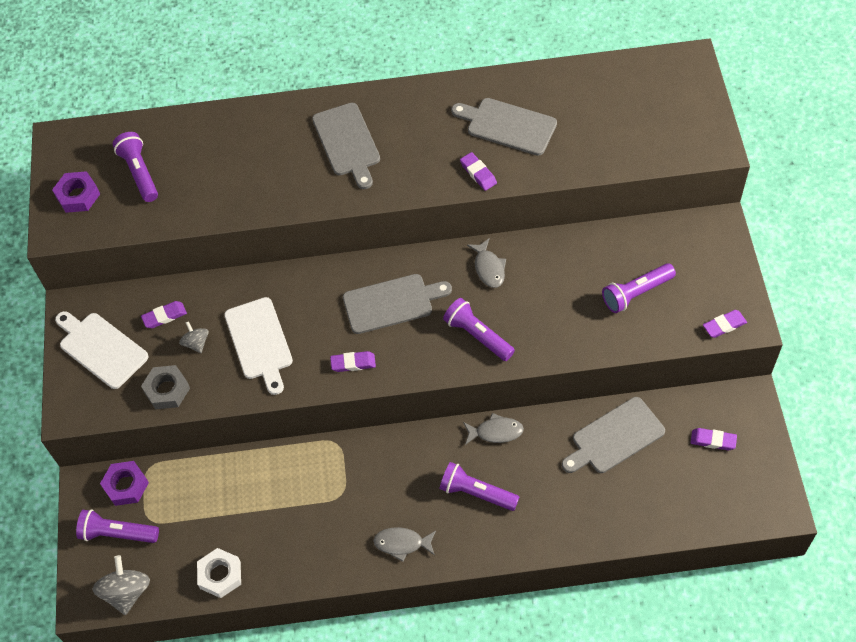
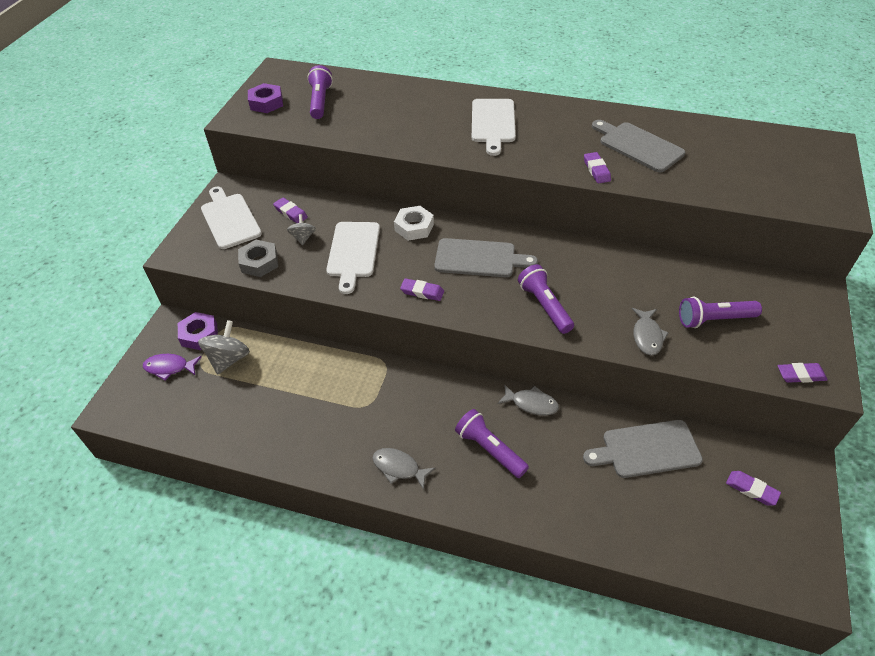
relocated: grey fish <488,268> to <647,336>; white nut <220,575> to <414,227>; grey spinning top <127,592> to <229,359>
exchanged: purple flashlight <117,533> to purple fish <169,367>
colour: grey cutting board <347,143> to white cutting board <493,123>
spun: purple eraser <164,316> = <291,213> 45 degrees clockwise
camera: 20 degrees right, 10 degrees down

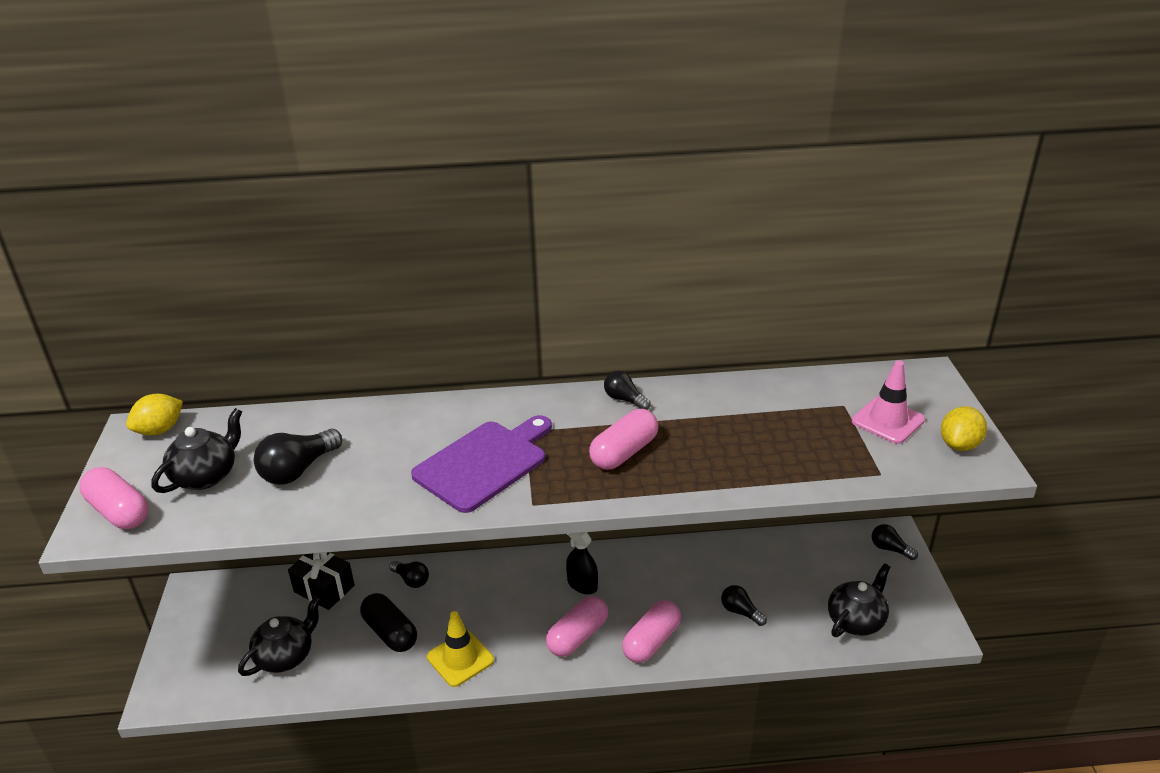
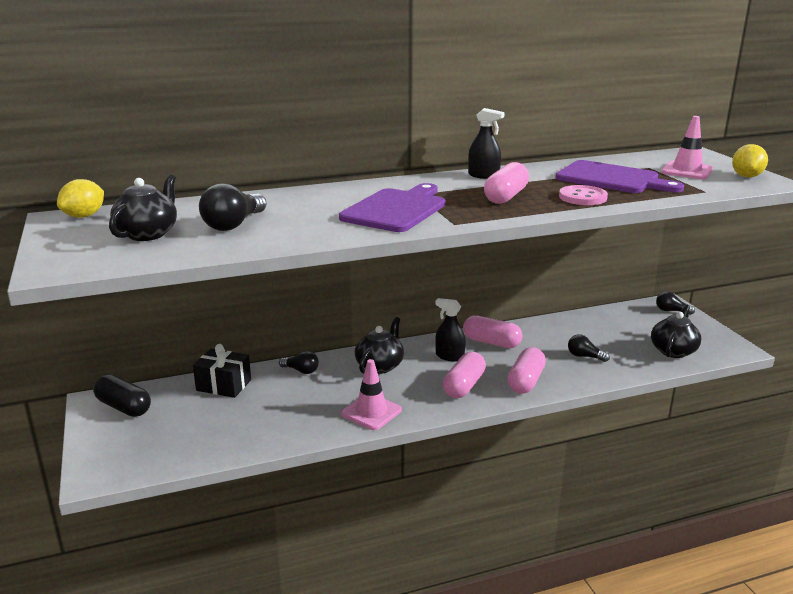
appeared: purple cutting board <612,179>; pink button <582,197>
relocated: pink capsule <119,512> to <491,342>; black capsule <390,632> to <124,407>; black teapot <286,656> to <380,365>
exchanged: black light bulb <624,399> to black spray bottle <483,175>
colour: yellow traffic cone <460,658> to pink traffic cone <371,412>
camera: 15 degrees left, 10 degrees down

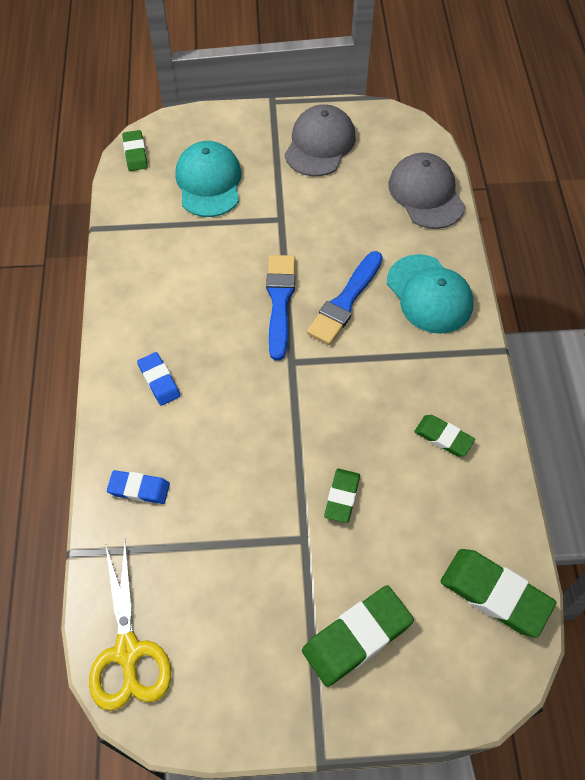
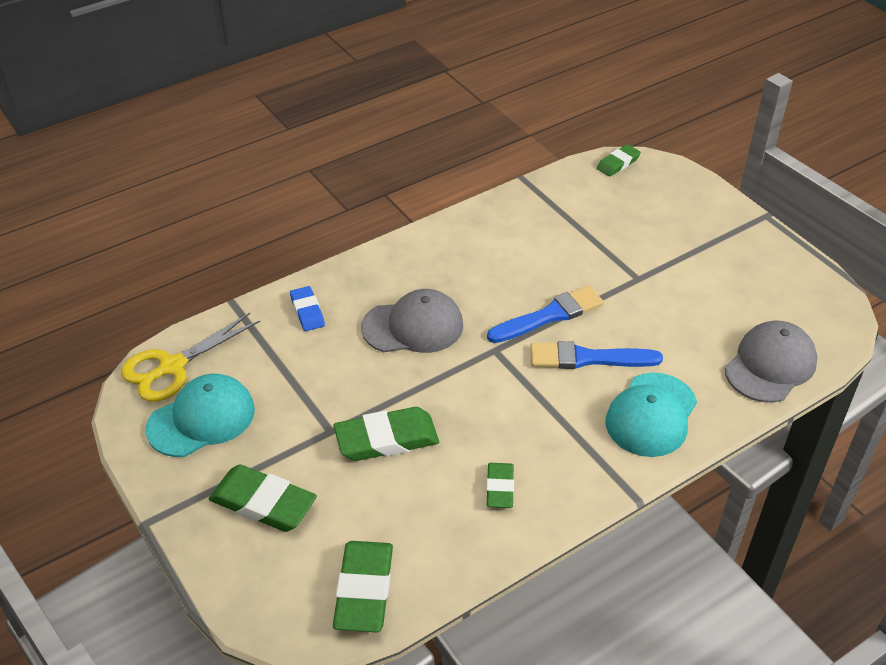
missing: blue eraser <159,381>
relocated: grey cap <319,144> to <413,326>; turquoise cap <209,182> to <201,419>
size: green eraser <342,497> = <386,439> x1.70
camera: 60 degrees right, 15 degrees down

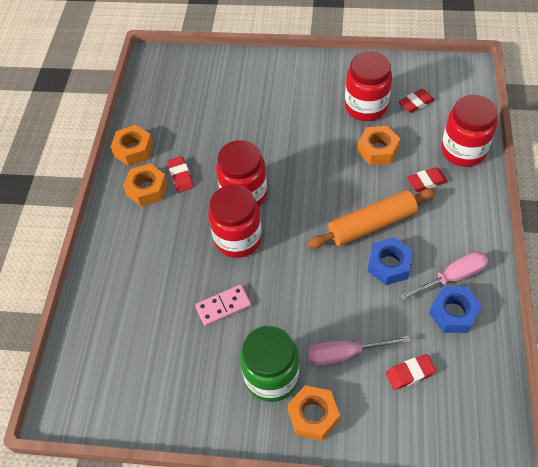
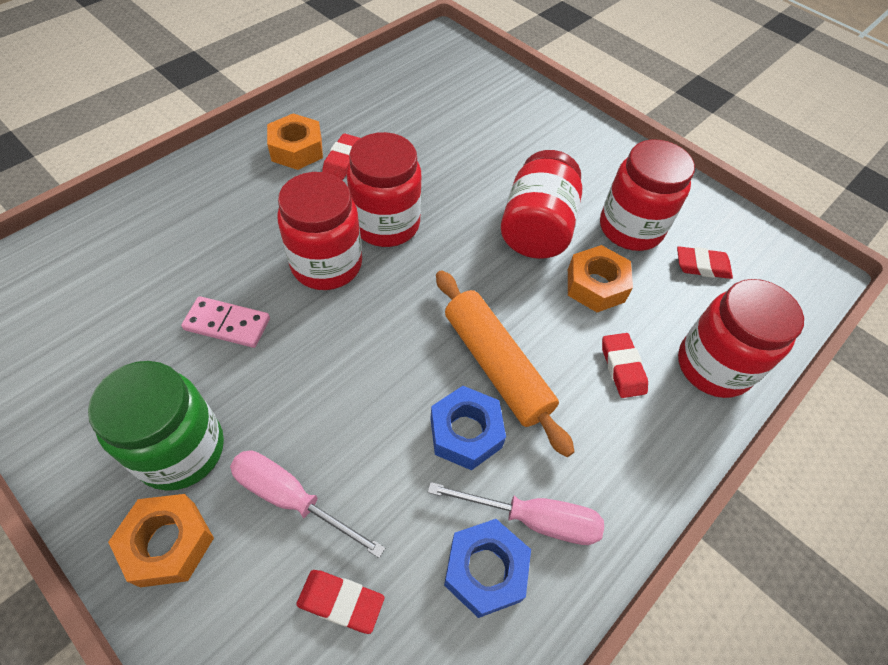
missing: orange nut <133,150>
appeared: red jar <536,228>
spun: red eraser <426,182> = <622,368> 60 degrees clockwise; orange rolling pin <371,224> = <496,366> 45 degrees clockwise
camera: 30 degrees right, 0 degrees up

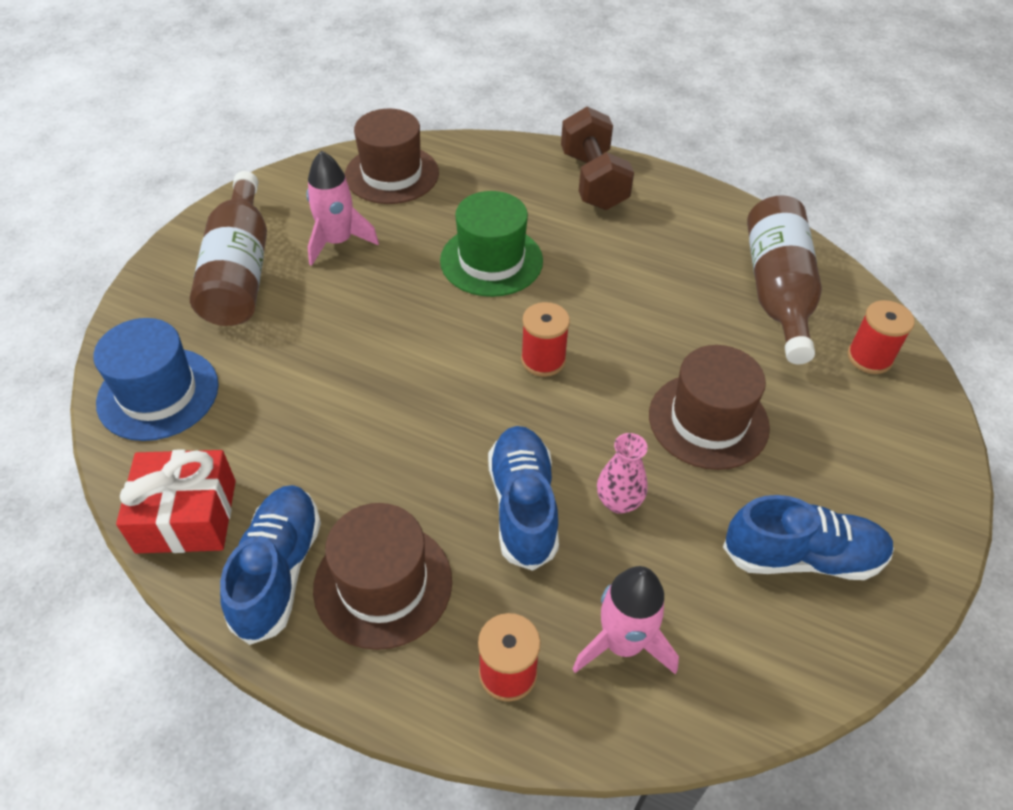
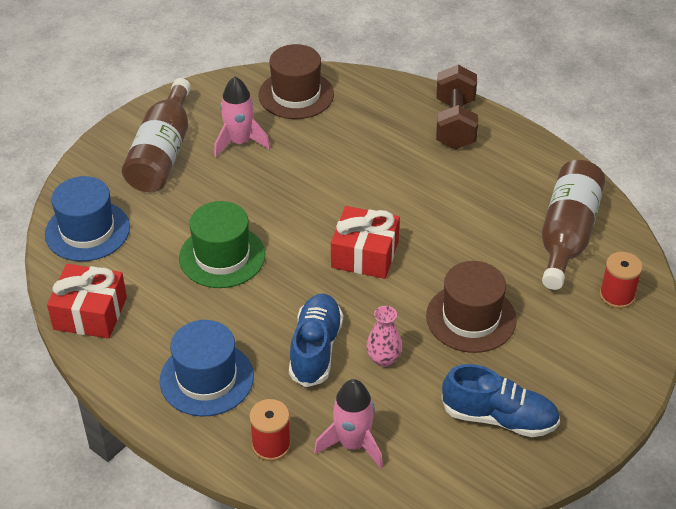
missing: blue shoe <278,571>
relocated: green hat <491,260> to <222,256>
exchanged: red spool <543,360> to red gift <365,254>
colour: brown hat <383,584> to blue hat <206,378>
camera: 15 degrees right, 5 degrees down

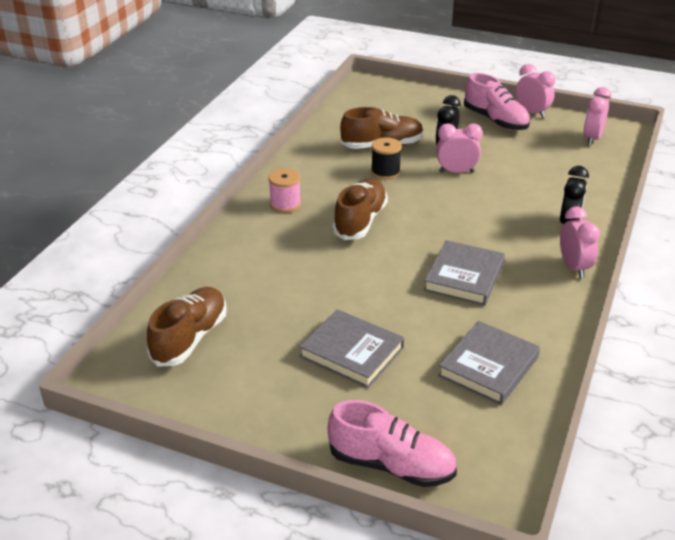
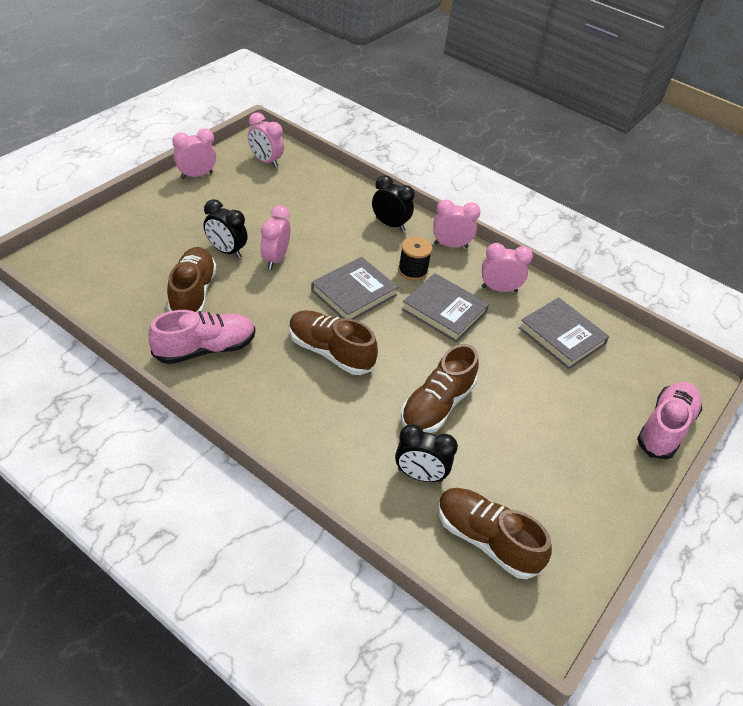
missing: pink spool <285,204>
appeared: pink clock <499,289>; brown shoe <437,406>; black clock <420,475>
relocated: pink shoe <495,120> to <205,349>; black spool <385,172> to <412,270>; grey book <352,352> to <354,293>
camera: 80 degrees left, 10 degrees up

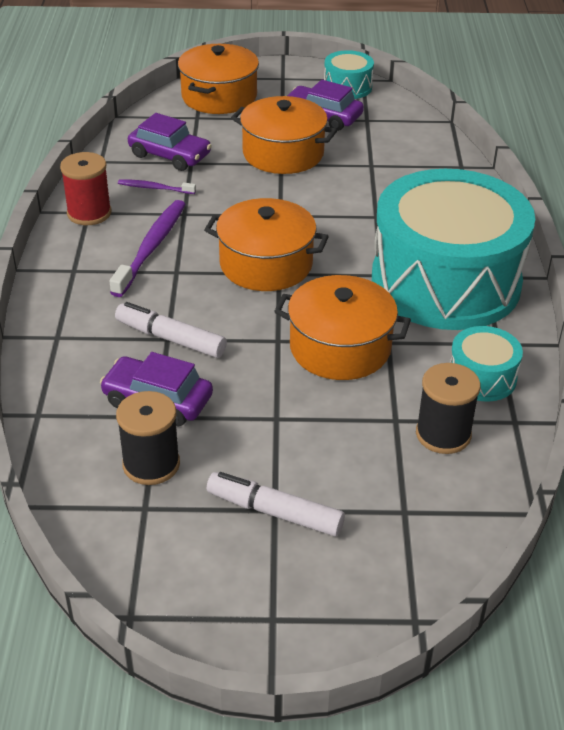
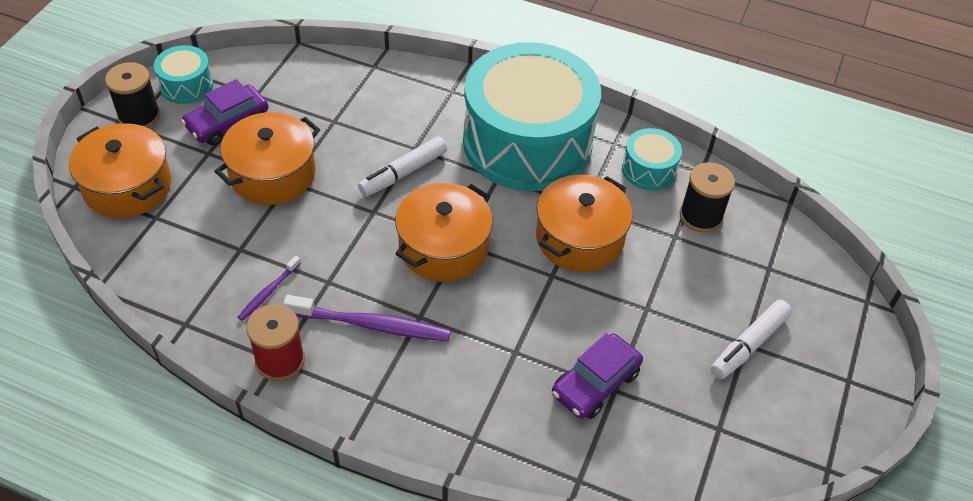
missing: purple car <170,155>
relocated: white marker <170,338> to <403,173>; black spool <151,464> to <139,116>
spun: purple toothbrush <151,248> = <371,325> 150 degrees clockwise
camera: 70 degrees left, 10 degrees up

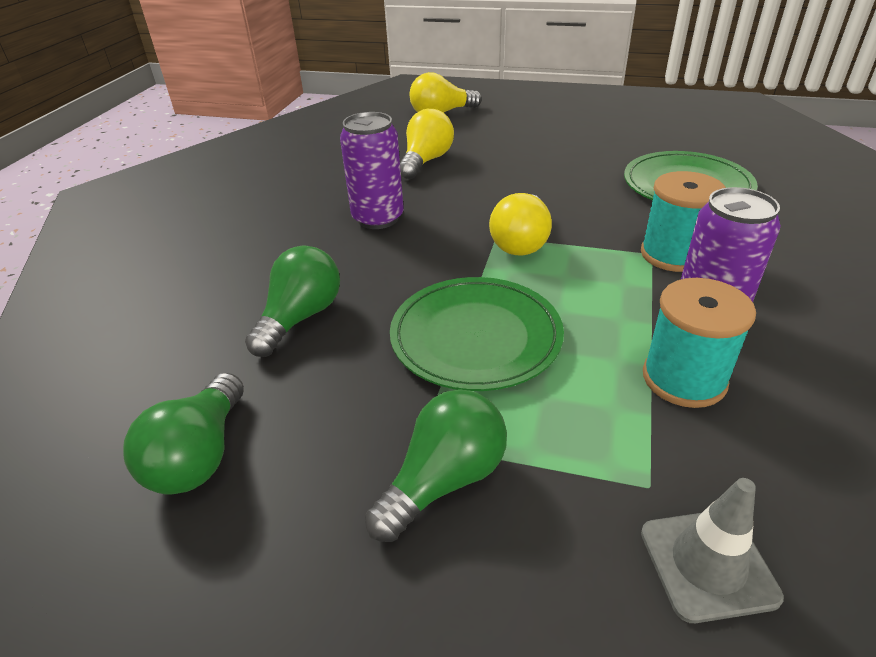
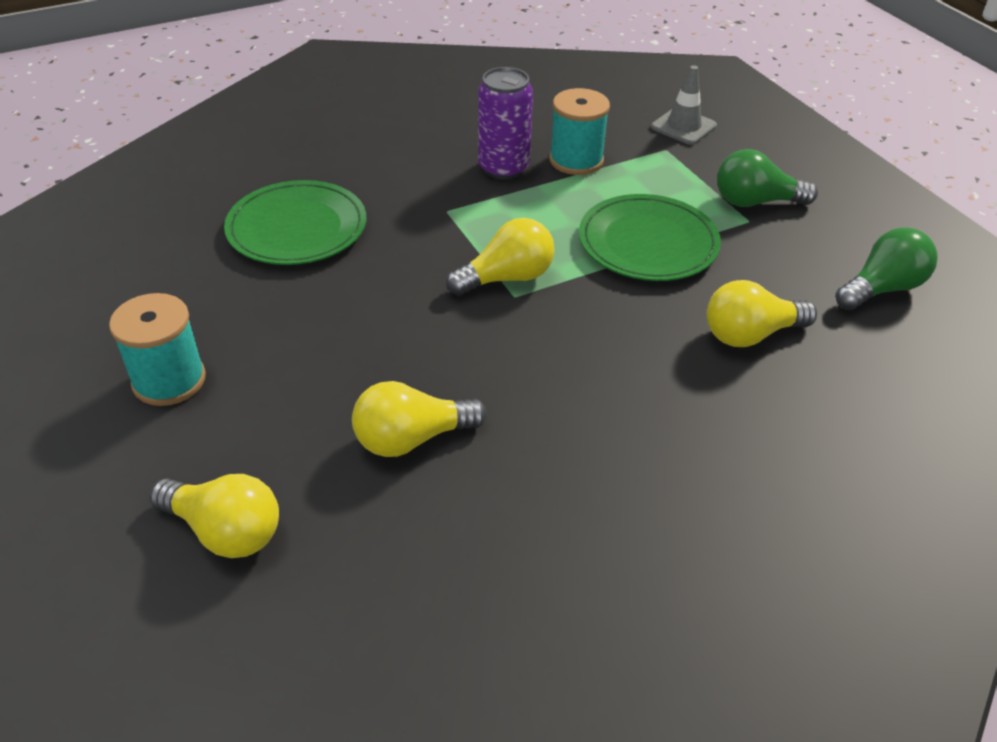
missing: purple can <378,218>
relocated: turquoise spool <673,254> to <169,380>
colour: green light bulb <300,317> to yellow light bulb <750,334>
camera: 135 degrees left, 5 degrees up

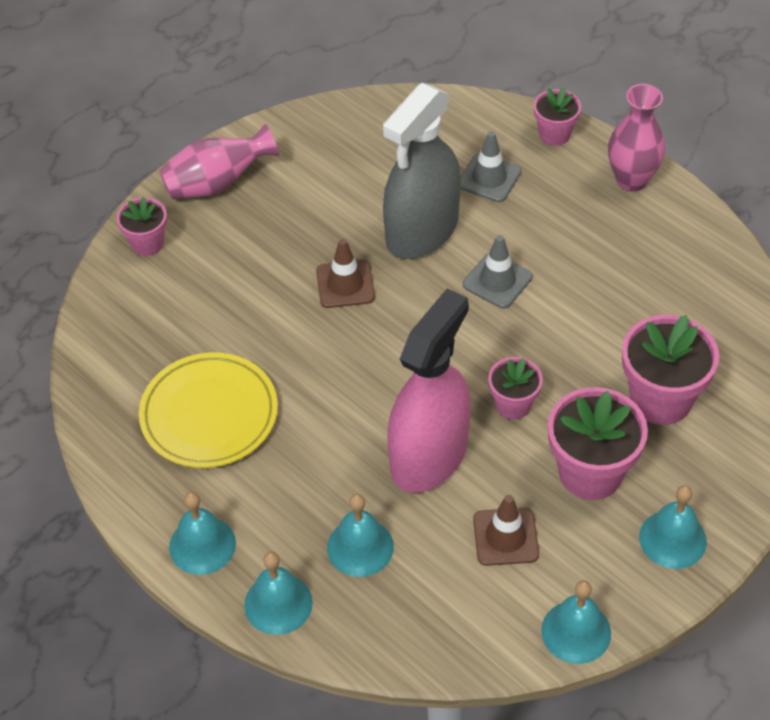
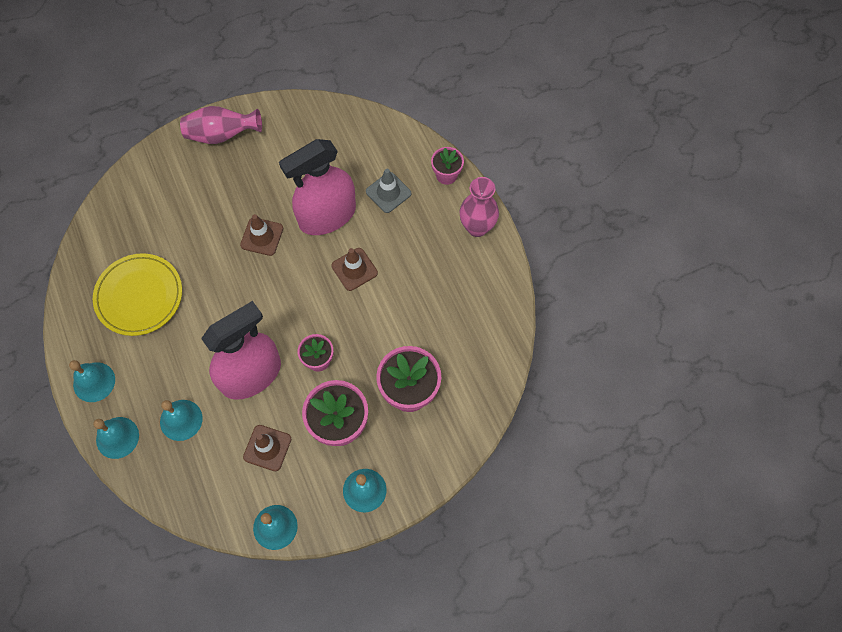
missing: pink flower pot <147,243>
colour: grey spray bottle <422,231> to pink spray bottle <327,216>; grey traffic cone <497,281> to brown traffic cone <354,269>
camera: 20 degrees right, 15 degrees up

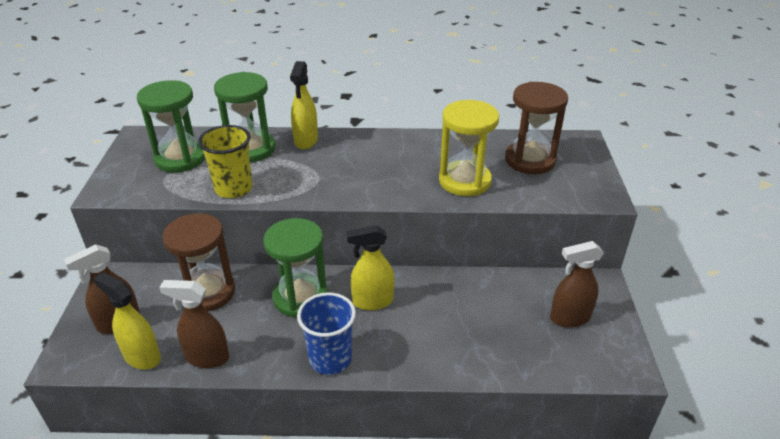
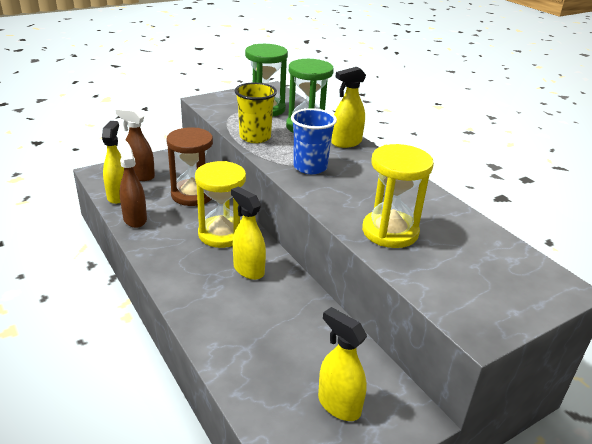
missing: brown hourglass <530,160>
relocated: blue cup <330,359> to <310,167>
colour: green hourglass <300,297> to yellow hourglass <222,234>; brown spray bottle <569,318> to yellow spray bottle <338,405>
camera: 55 degrees right, 5 degrees down

